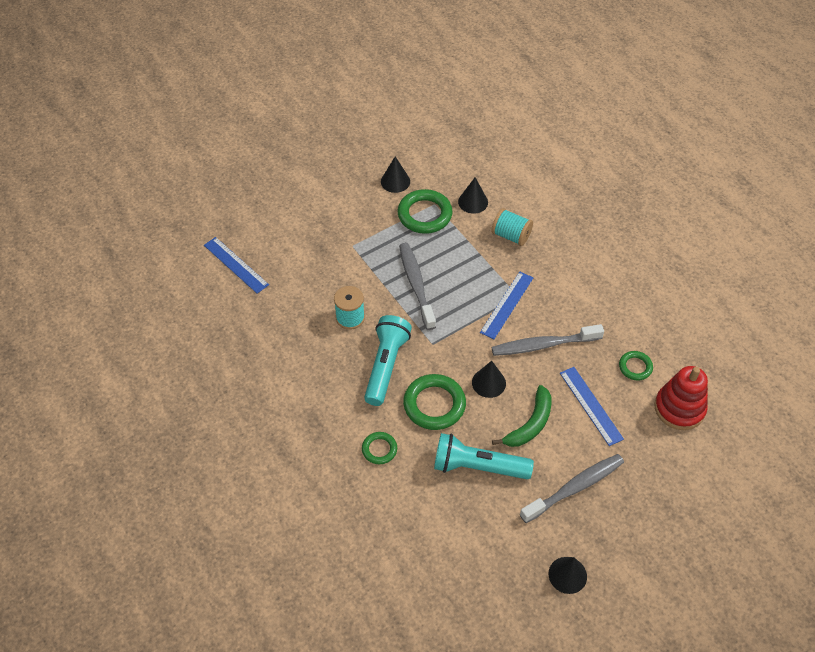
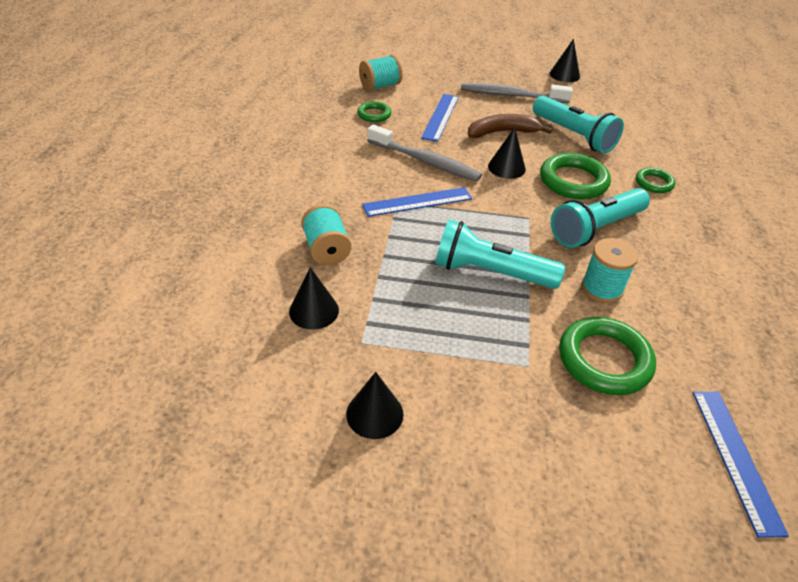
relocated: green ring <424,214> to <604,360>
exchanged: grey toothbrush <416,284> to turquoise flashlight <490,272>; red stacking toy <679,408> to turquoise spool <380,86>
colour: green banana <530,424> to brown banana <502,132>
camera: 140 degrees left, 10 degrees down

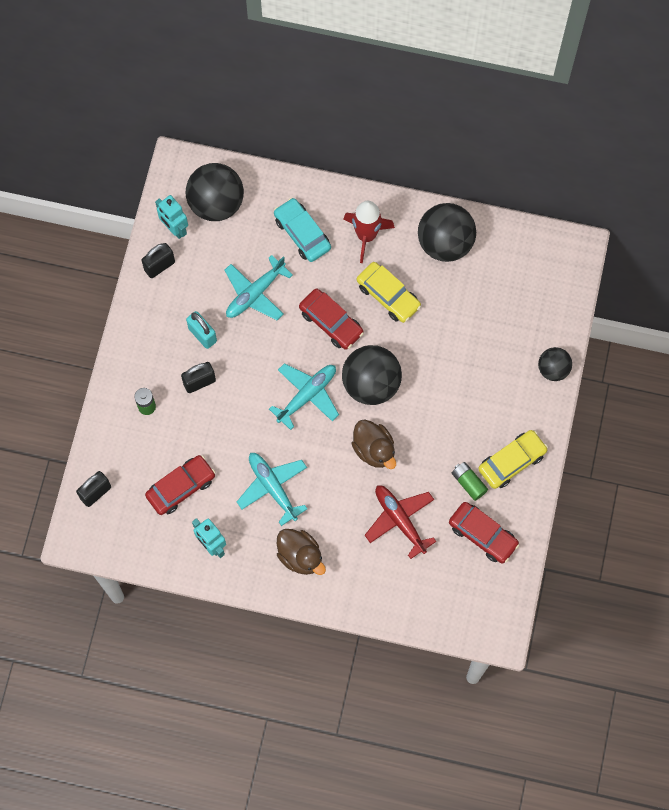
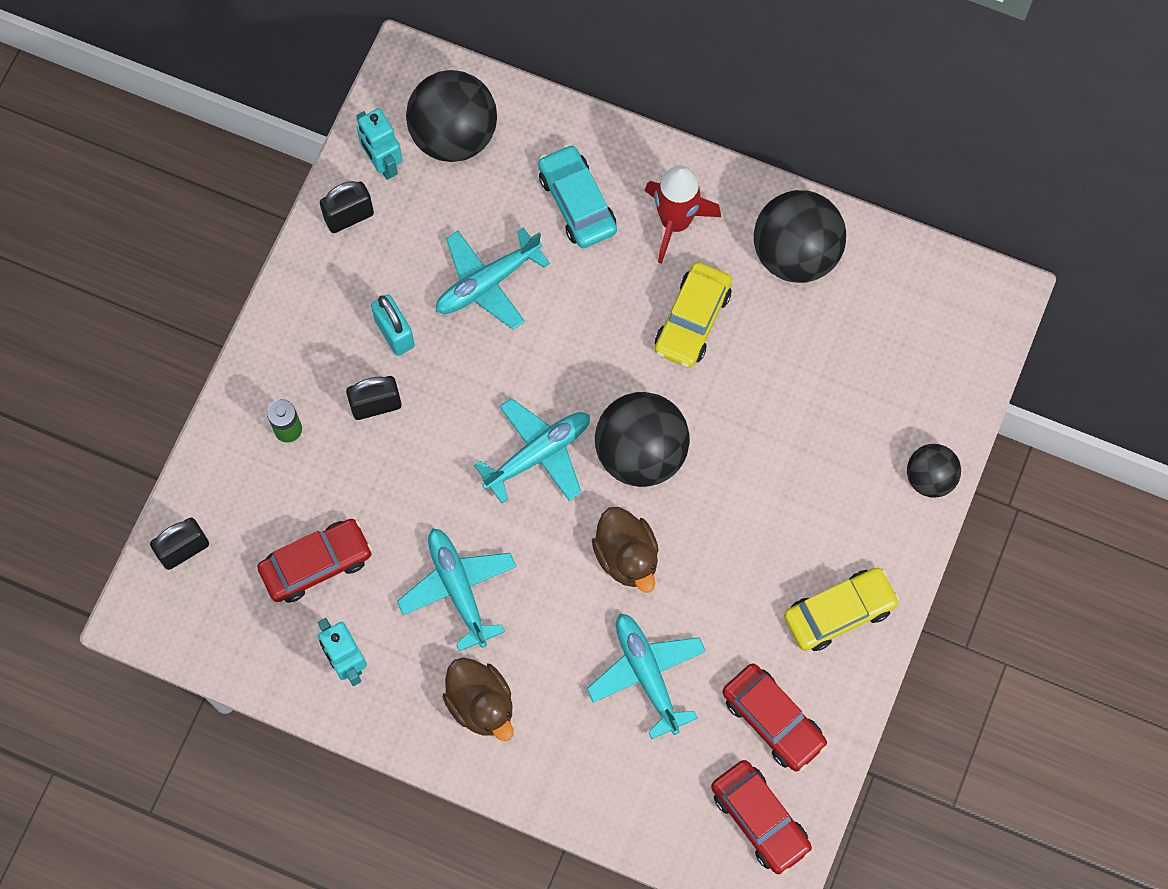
missing: green battery <468,483>
relocated: red car <331,322> to <760,819>
colour: red plane <399,520> to turquoise plane <646,674>
spun: yellow car <388,295> = <692,320> 60 degrees clockwise
camera: 10 degrees right, 0 degrees up

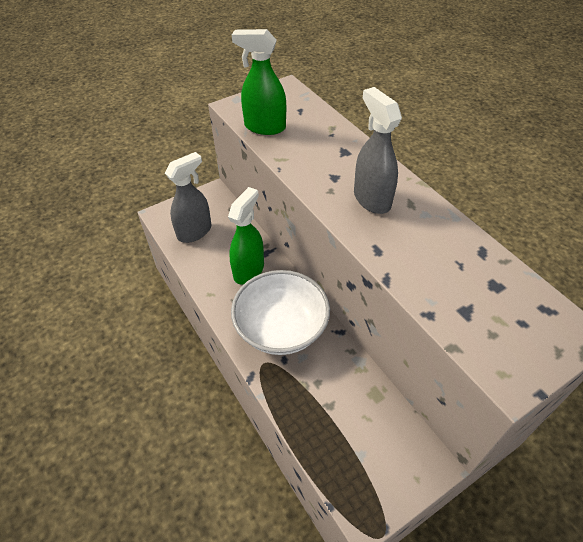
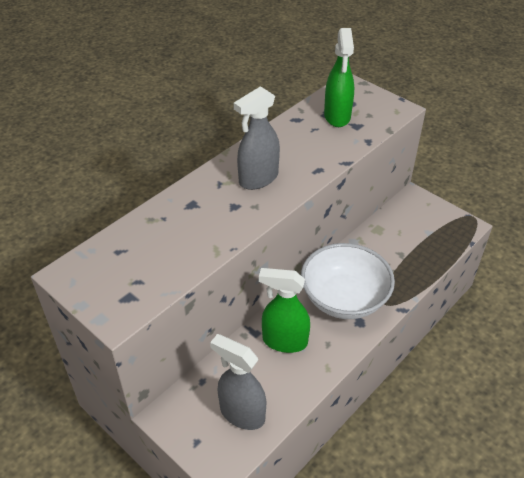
relocated: green spray bottle <264,127> to <337,116>
camera: 105 degrees left, 5 degrees down

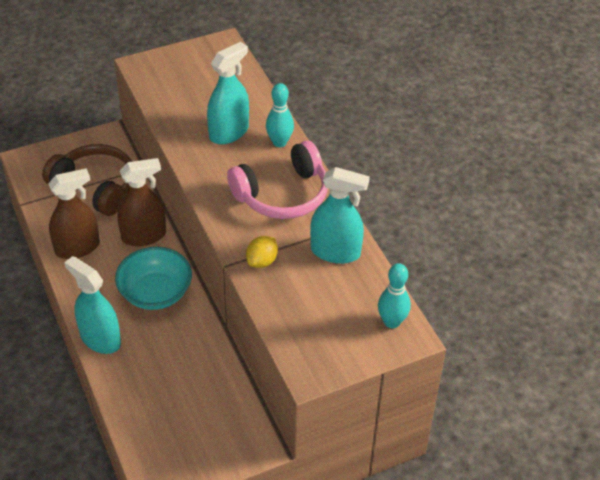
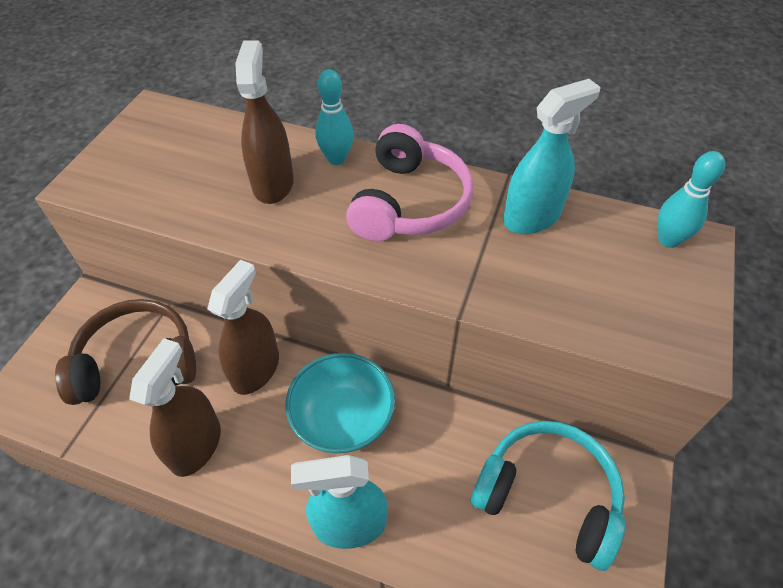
missing: yellow lemon <262,261>
appeared: turquoise headphones <548,496>
colour: turquoise spray bottle <229,132> to brown spray bottle <273,184>
camera: 45 degrees left, 5 degrees up

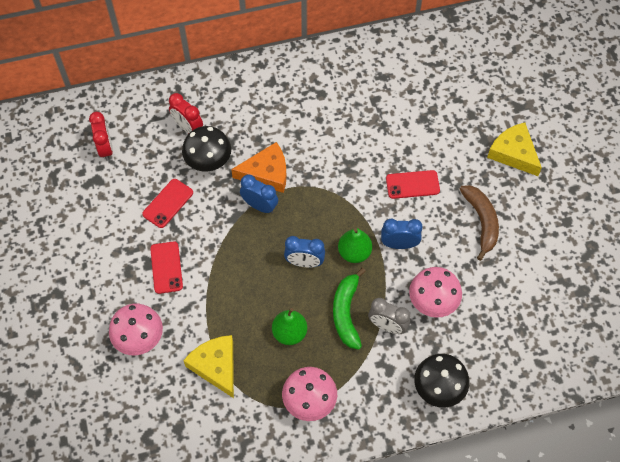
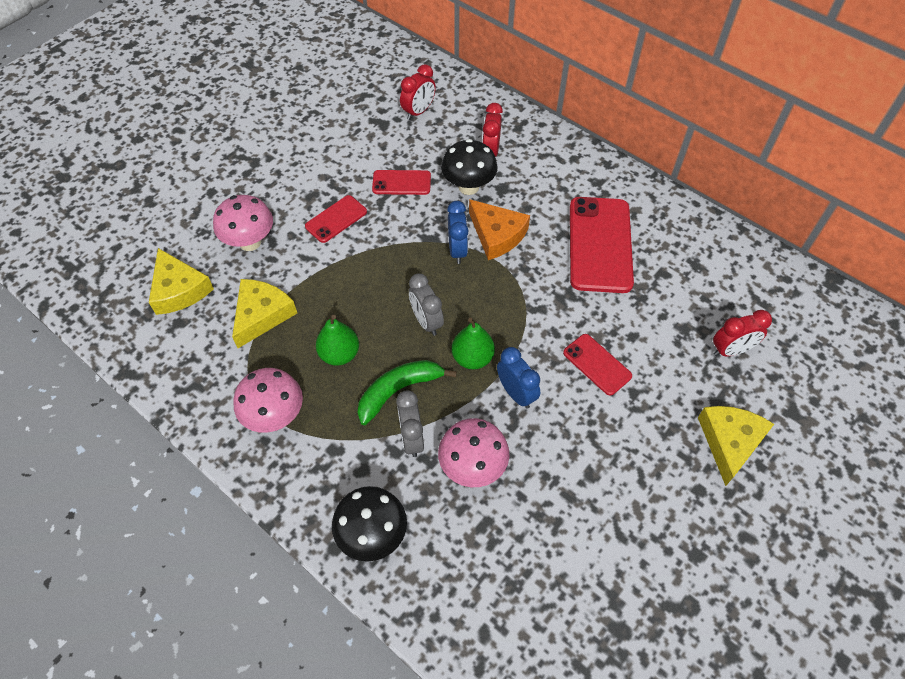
missing: brown banana <481,221>
appeared: red phone <600,244>; yellow cheese <179,289>; red clock <731,350>
colour: blue clock <304,262> to grey clock <426,321>
camera: 55 degrees right, 5 degrees down

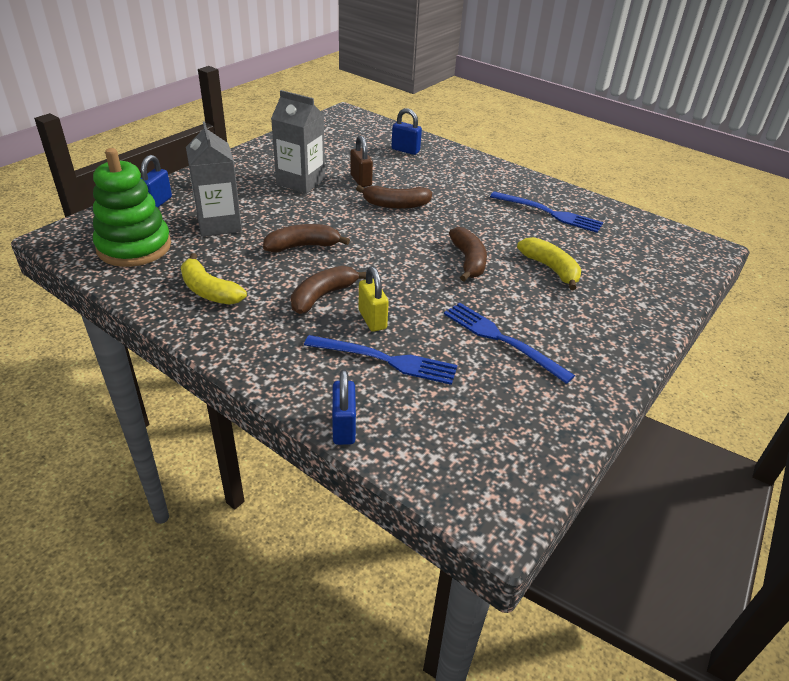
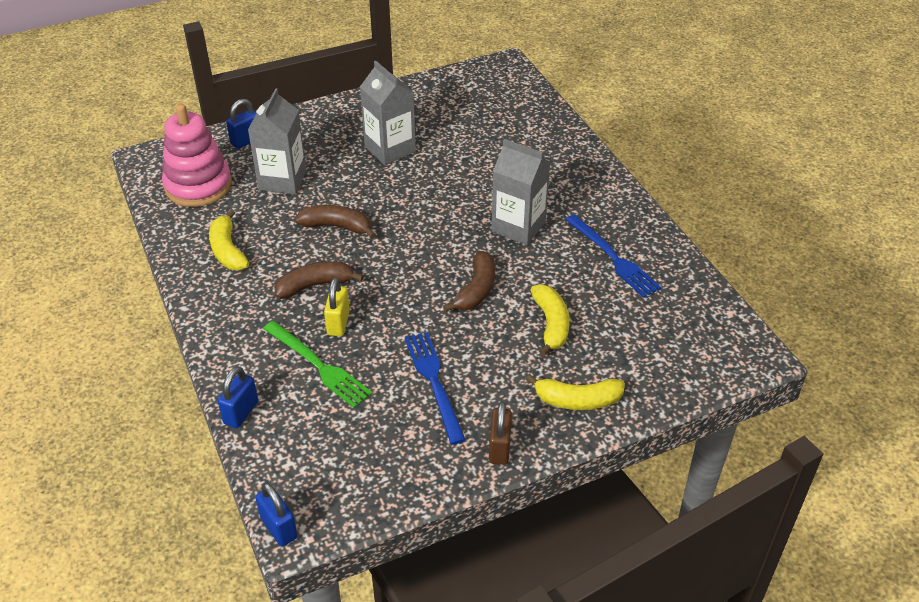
missing: brown banana <395,205>
appeared: grey carton <518,227>; yellow banana <577,400>
relocated: blue padlock <405,150> to <279,528>; brown padlock <361,180> to <499,448>
colour: green stacking toy <134,247> to pink stacking toy <198,186>; blue fork <385,360> to green fork <318,366>
camera: 30 degrees right, 5 degrees up

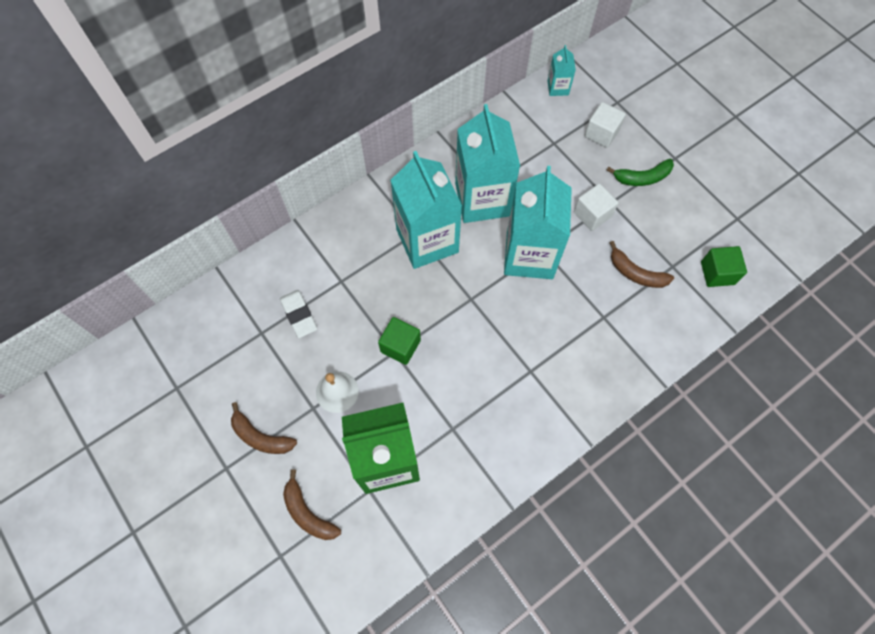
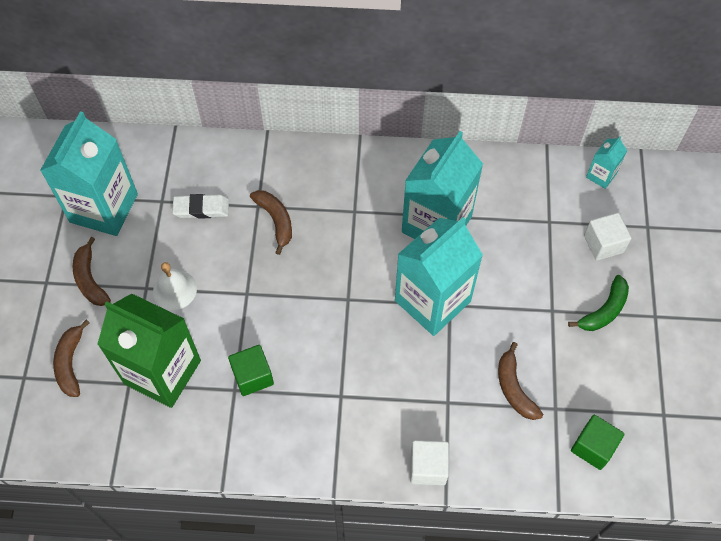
appeared: brown banana <275,221>
relocated: turquoise carton <427,241> to <104,208>; white cube <592,214> to <428,467>; green cube <400,346> to <252,376>
spun: green banana <642,178> = <604,310> 75 degrees counterclockwise; white eraser <299,315> = <201,208> 75 degrees clockwise
camera: 40 degrees right, 5 degrees down

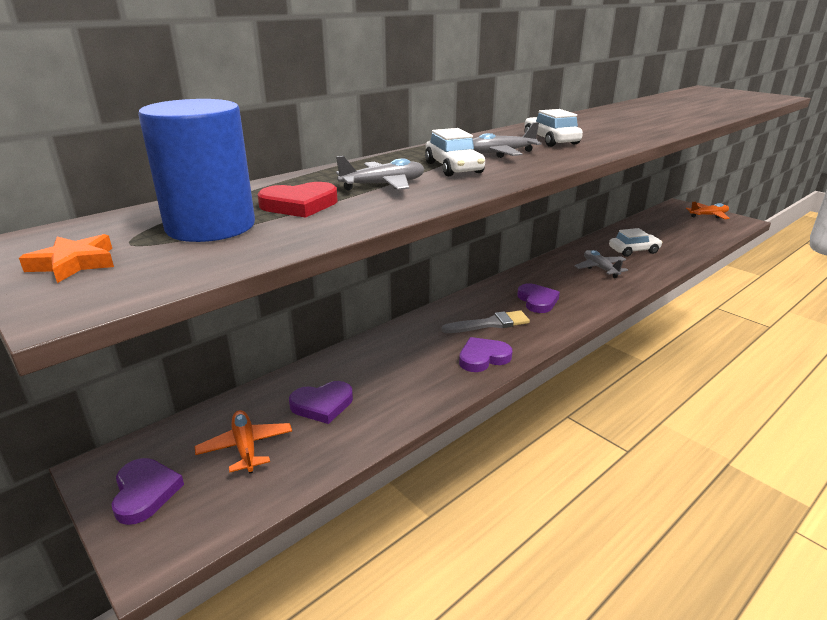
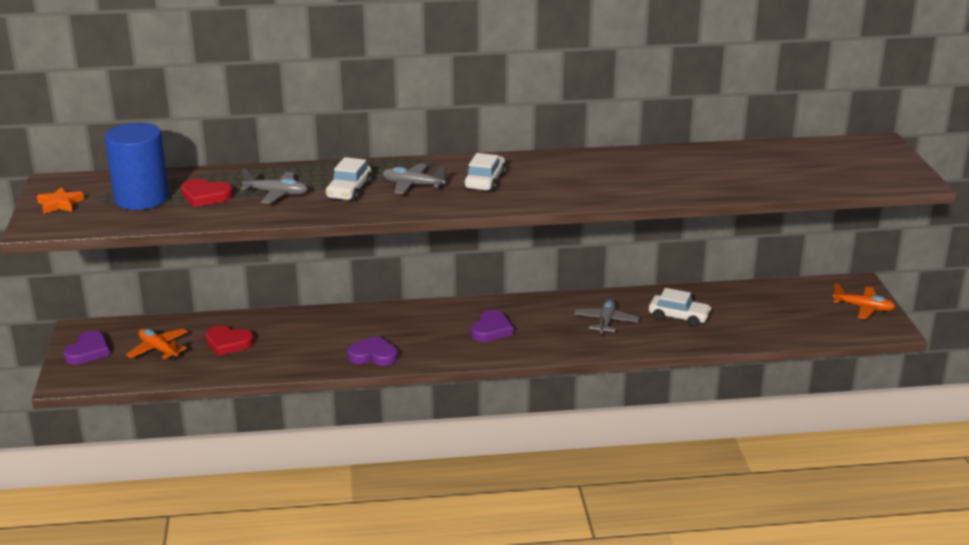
missing: grey brush <490,324>
colour: purple heart <322,405> to red heart <228,343>
spun: orange plane <245,447> = <159,349> 60 degrees counterclockwise
camera: 35 degrees right, 0 degrees up

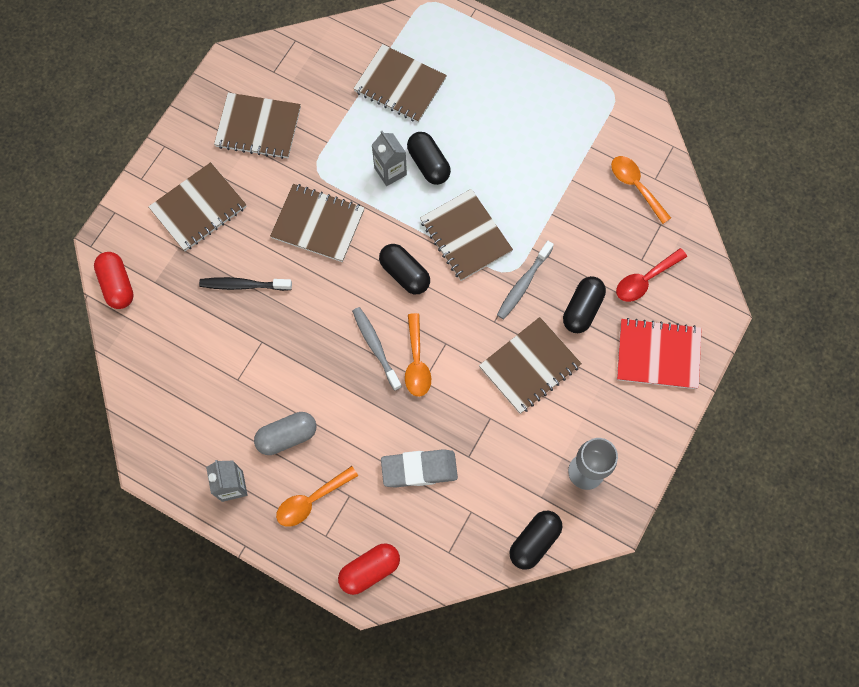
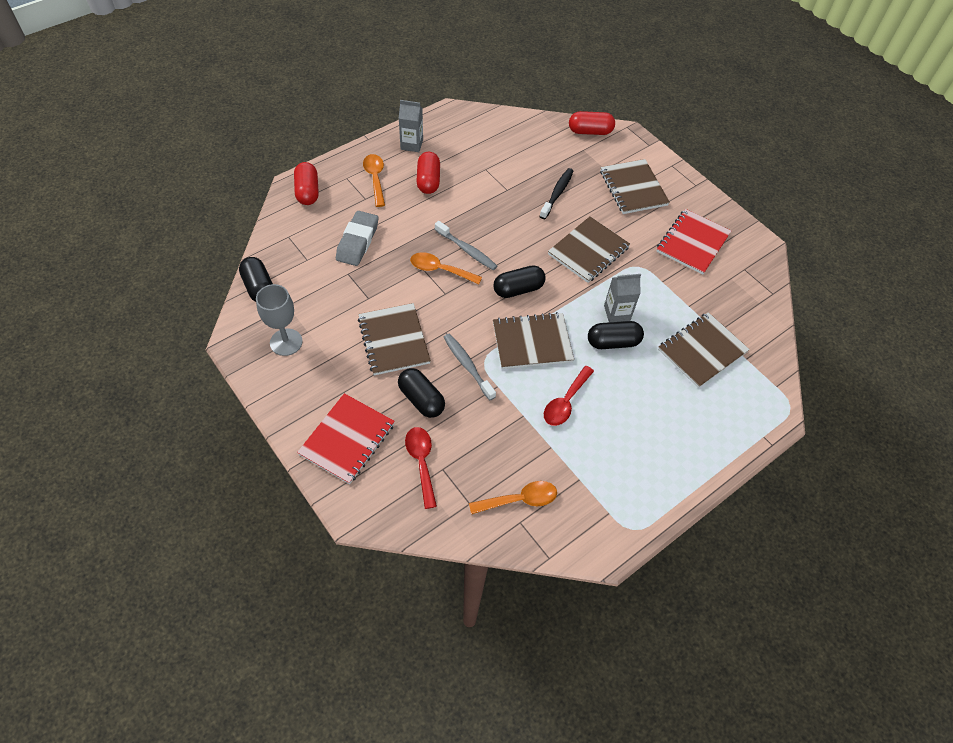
appeared: red spoon <565,402>
colour: brown notebook <258,127> to red notebook <692,243>; grey capsule <287,436> to red capsule <428,181>
spun: grey toothbrush <375,346> = <467,250> 45 degrees clockwise
camera: 110 degrees right, 15 degrees down

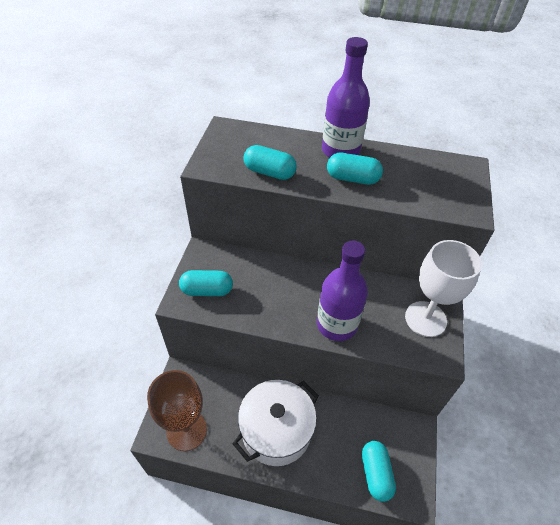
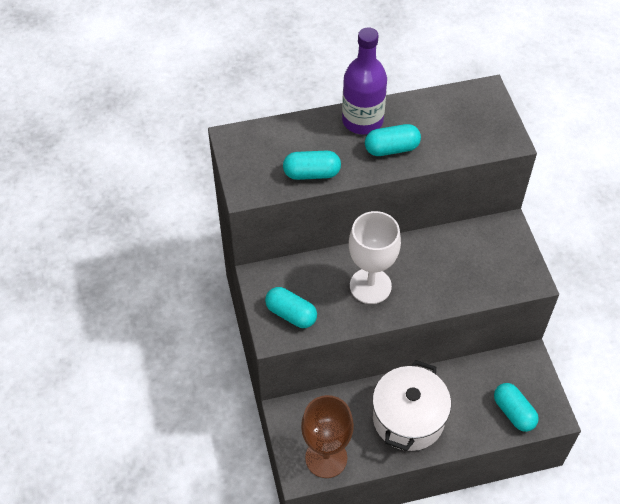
missing: purple bottle <337,324>
relocated: white goblet <425,319> to <370,286>
spun: turquoise capsule <207,290> = <291,314> 60 degrees clockwise
camera: 25 degrees left, 5 degrees up

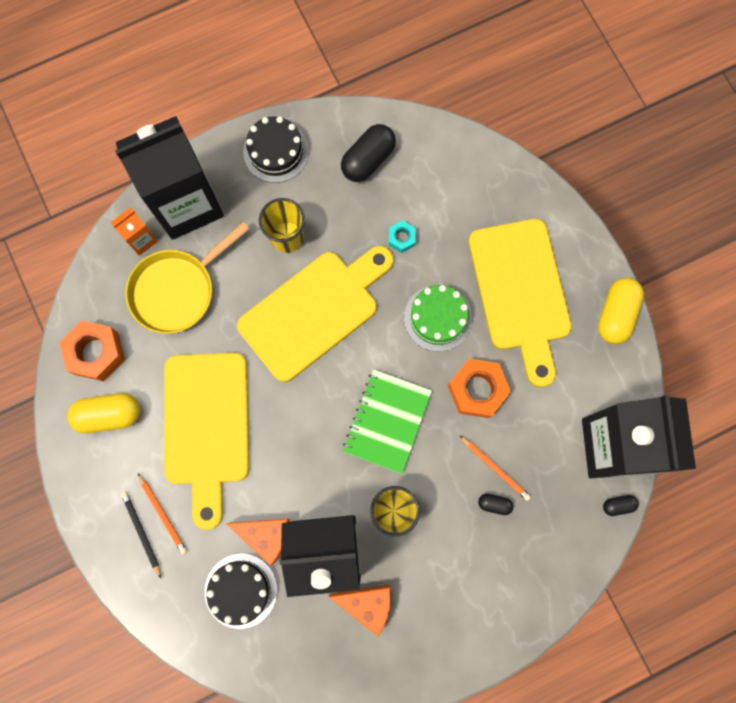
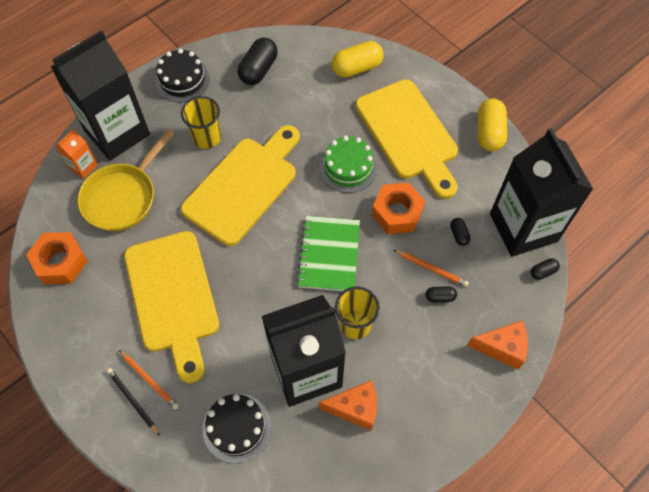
missing: turquoise nut <401,238>
appeared: black capsule <459,235>
relocated: yellow capsule <109,415> to <356,68>; orange cheese <266,535> to <502,348>
camera: 15 degrees left, 15 degrees down

